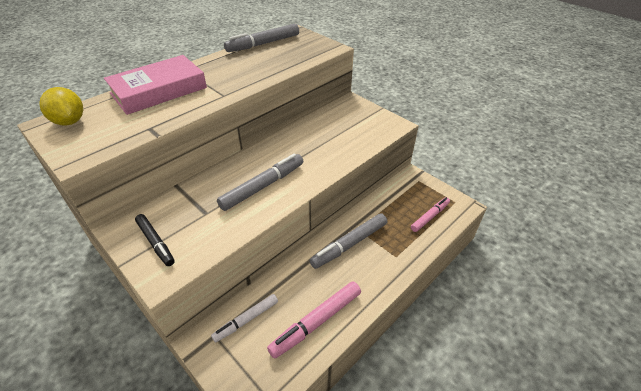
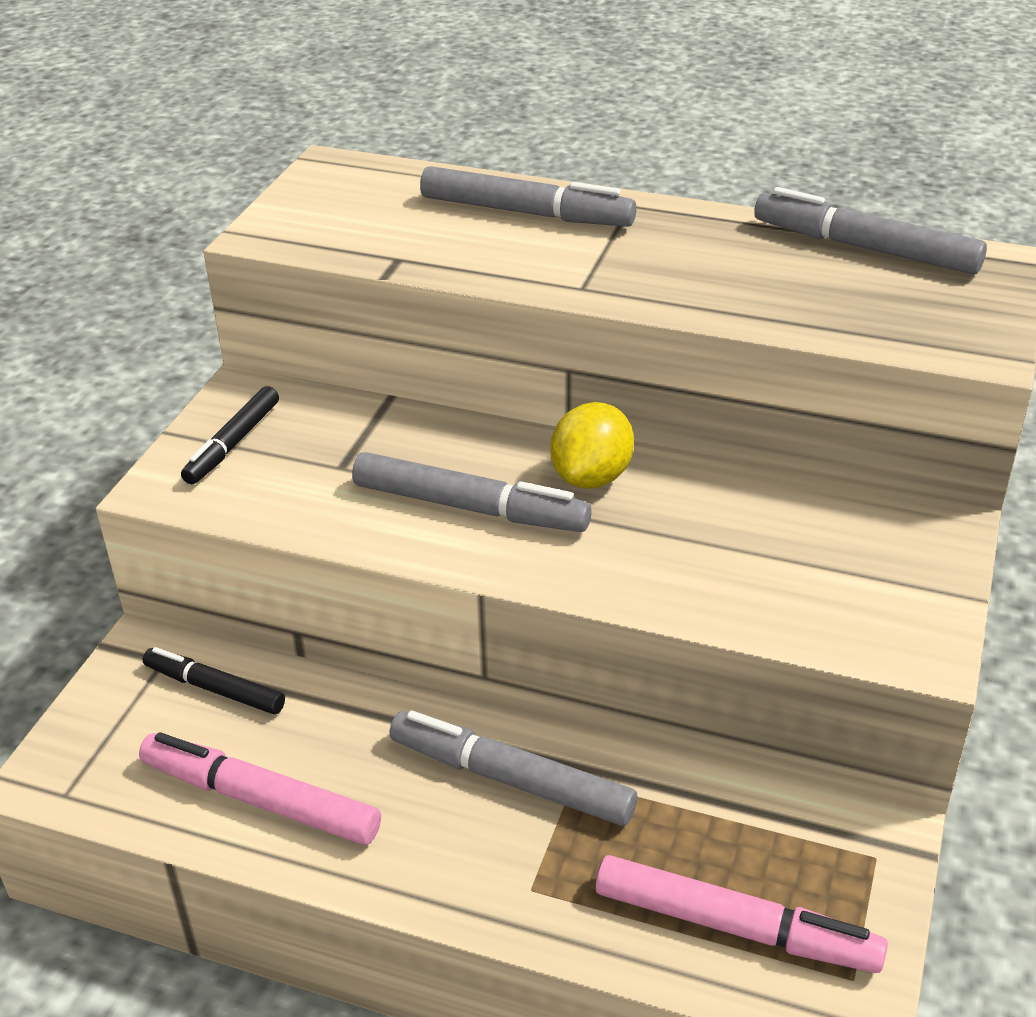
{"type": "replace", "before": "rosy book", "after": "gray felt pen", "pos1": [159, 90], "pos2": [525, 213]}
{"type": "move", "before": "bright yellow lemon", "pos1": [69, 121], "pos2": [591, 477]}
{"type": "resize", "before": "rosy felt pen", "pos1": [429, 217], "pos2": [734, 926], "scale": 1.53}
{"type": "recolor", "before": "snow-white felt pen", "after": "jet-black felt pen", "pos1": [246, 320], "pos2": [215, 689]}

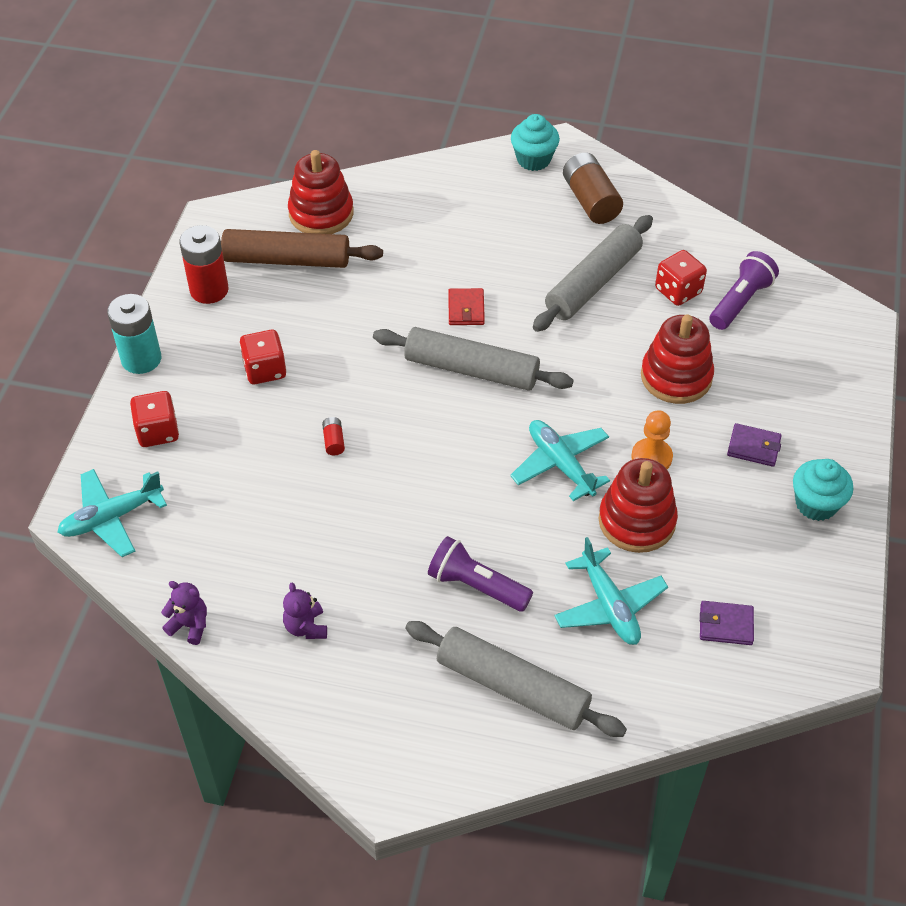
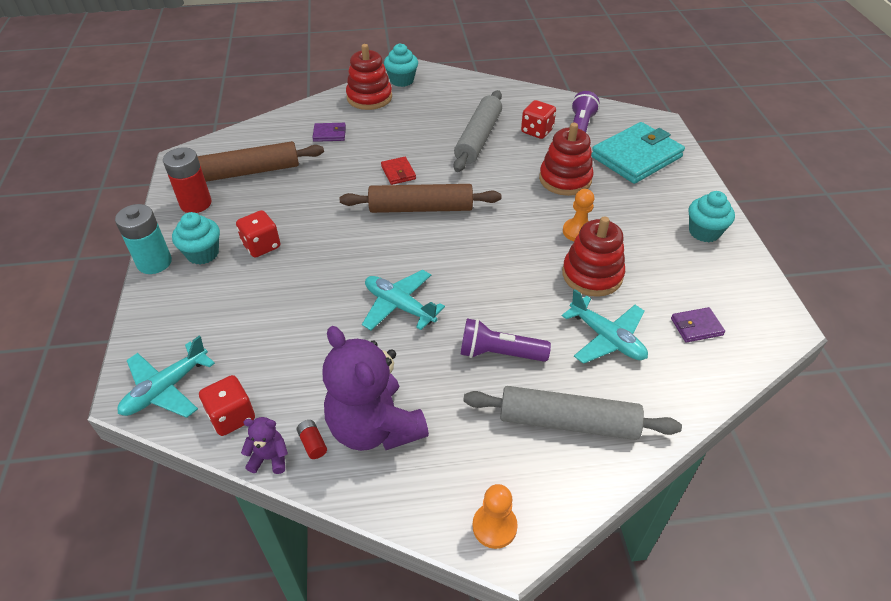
{"type": "move", "before": "red ring stacker", "pos1": [321, 213], "pos2": [369, 98]}
{"type": "delete", "before": "dark brown power cell", "pos1": [591, 201]}
{"type": "recolor", "before": "gray dough roller", "after": "dark brown dough roller", "pos1": [471, 369], "pos2": [420, 208]}
{"type": "move", "before": "red dice", "pos1": [158, 432], "pos2": [232, 416]}
{"type": "move", "before": "red power cell", "pos1": [334, 441], "pos2": [312, 443]}
{"type": "move", "before": "turquoise aeroplane", "pos1": [560, 464], "pos2": [399, 306]}
{"type": "move", "before": "purple billfold", "pos1": [753, 447], "pos2": [329, 134]}
{"type": "resize", "before": "purple stuffed bear", "pos1": [306, 627], "pos2": [375, 427], "scale": 2.36}
{"type": "insert", "after": "turquoise billfold", "pos2": [636, 157]}
{"type": "insert", "after": "turquoise muffin", "pos2": [203, 253]}
{"type": "insert", "after": "bright orange chess pawn", "pos2": [494, 526]}

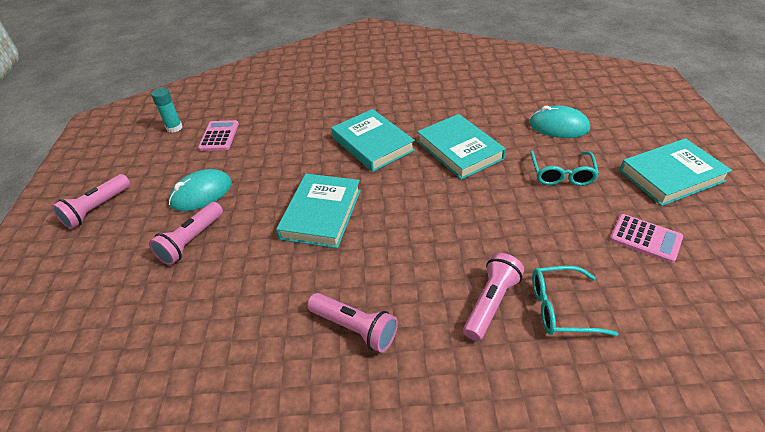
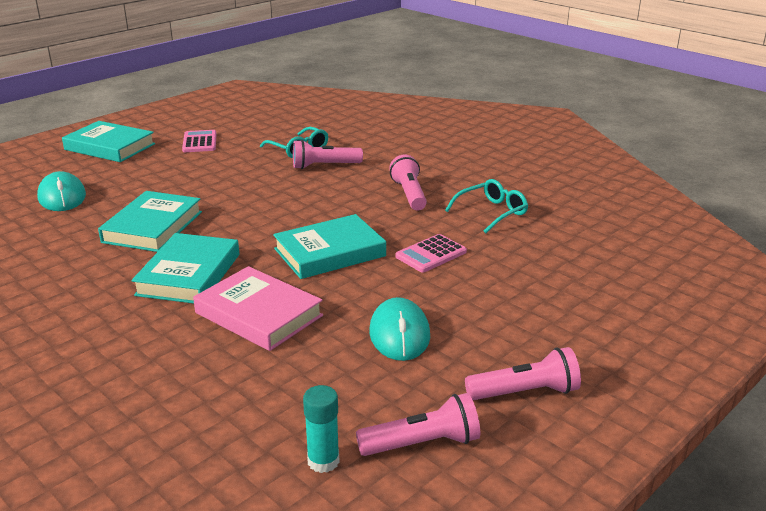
{"type": "move", "before": "rosy pocket calculator", "pos1": [219, 136], "pos2": [431, 254]}
{"type": "move", "before": "turquoise spectacles", "pos1": [561, 174], "pos2": [492, 212]}
{"type": "rotate", "before": "turquoise PC mouse", "pos1": [201, 193], "pos2": [399, 334], "turn": 75}
{"type": "move", "before": "rosy torch", "pos1": [191, 241], "pos2": [422, 444]}
{"type": "insert", "after": "rosy book", "pos2": [258, 314]}

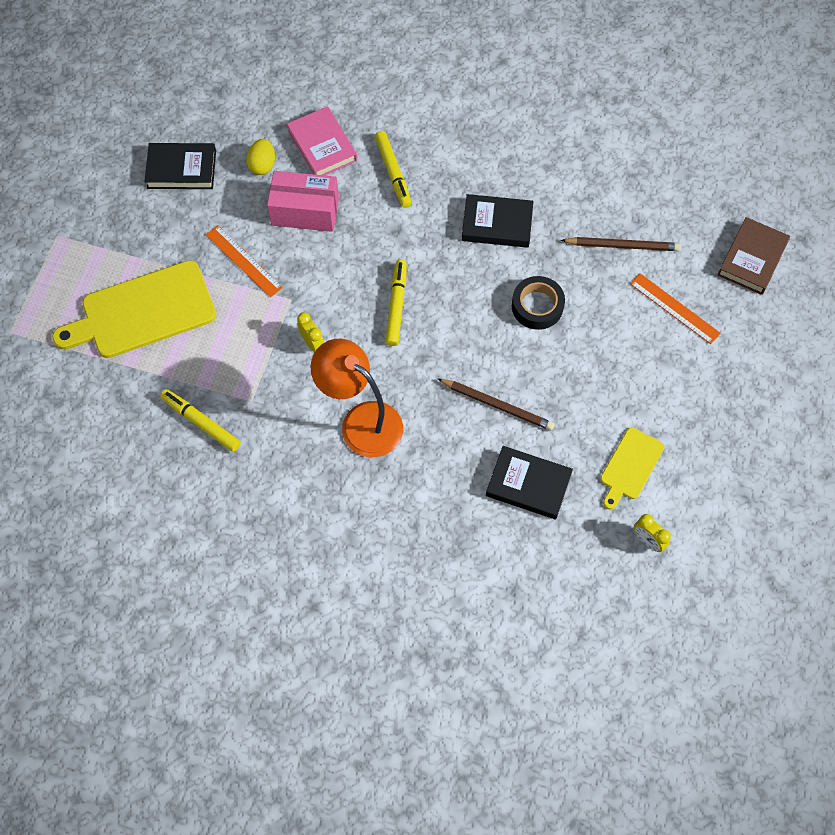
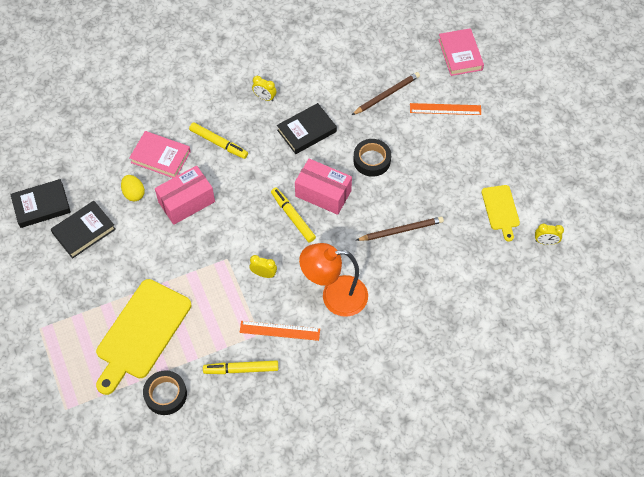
{"type": "recolor", "before": "dark brown book", "after": "rosy book", "pos1": [752, 259], "pos2": [460, 54]}
{"type": "move", "before": "bright orange measuring stick", "pos1": [244, 261], "pos2": [279, 330]}
{"type": "move", "before": "jet-black book", "pos1": [528, 485], "pos2": [41, 205]}
{"type": "insert", "after": "bright yellow alarm clock", "pos2": [264, 97]}
{"type": "insert", "after": "rosy box", "pos2": [323, 193]}
{"type": "insert", "after": "jet-black sticky tape", "pos2": [165, 394]}

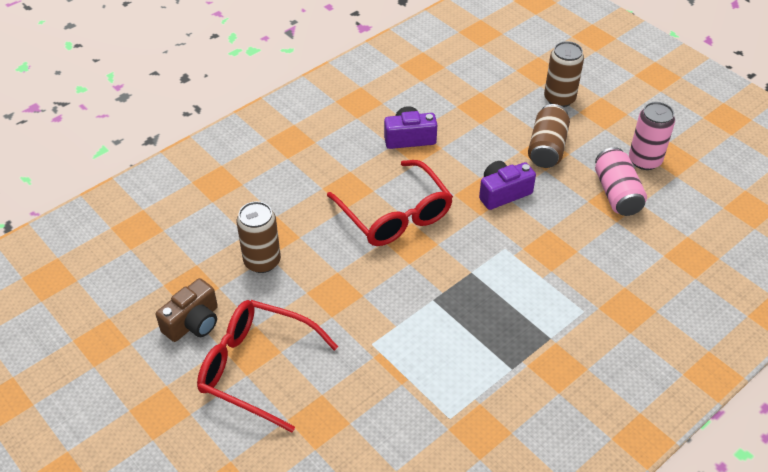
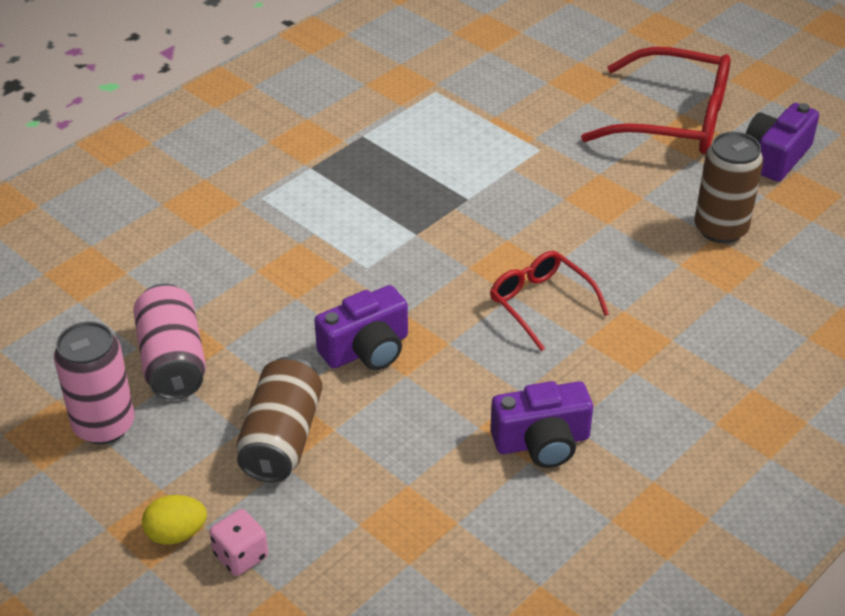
{"type": "replace", "before": "dark brown tin", "after": "rosy dice", "pos1": [559, 99], "pos2": [241, 555]}
{"type": "resize", "before": "red spectacles", "pos1": [395, 215], "pos2": [540, 303], "scale": 0.58}
{"type": "recolor", "before": "dark brown compact camera", "after": "purple compact camera", "pos1": [193, 322], "pos2": [776, 157]}
{"type": "insert", "after": "bright yellow egg shape", "pos2": [176, 534]}

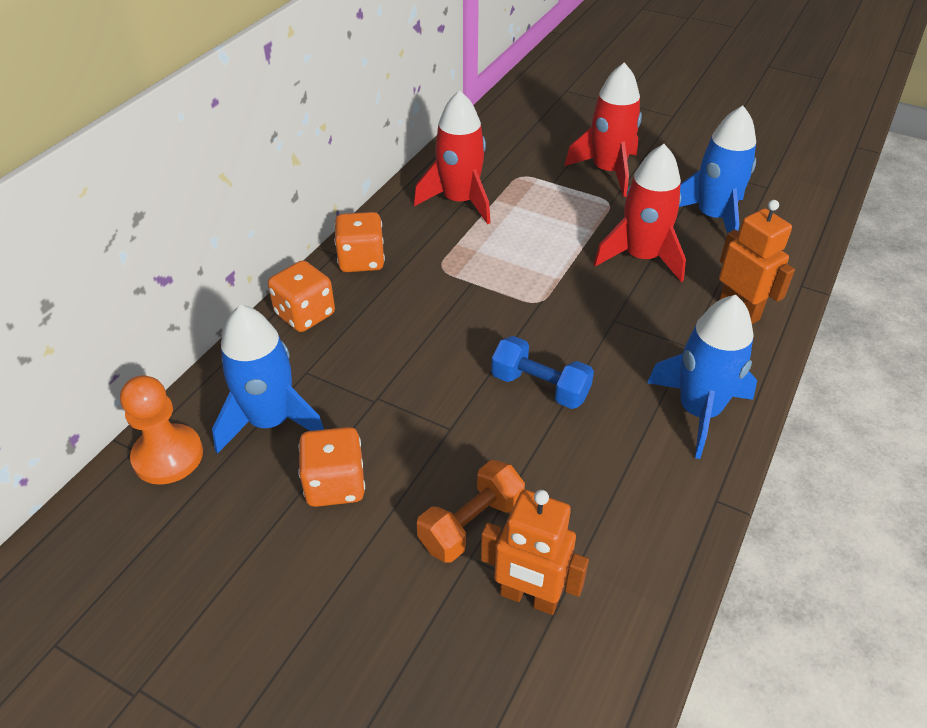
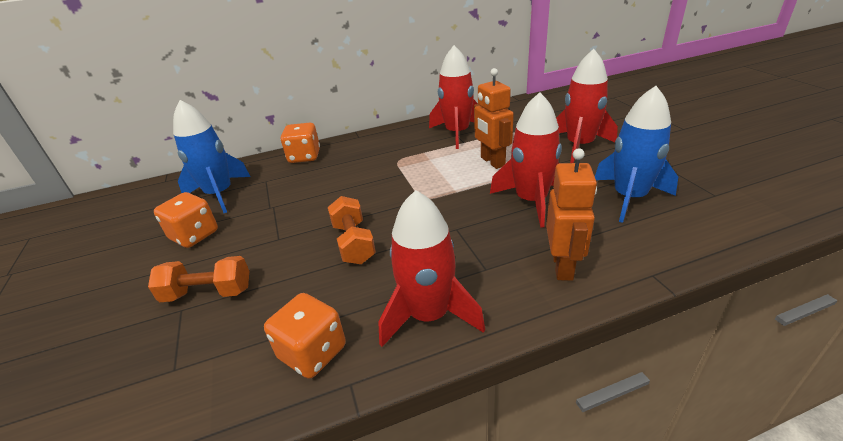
{"type": "move", "before": "bright orange dice", "pos1": [361, 260], "pos2": [312, 352]}
{"type": "recolor", "before": "royal blue rocket", "after": "red rocket", "pos1": [699, 411], "pos2": [429, 315]}
{"type": "recolor", "before": "royal blue hand weight", "after": "bright orange hand weight", "pos1": [540, 387], "pos2": [354, 243]}
{"type": "delete", "before": "bright orange chess pawn", "pos1": [168, 456]}
{"type": "move", "before": "bright orange robot", "pos1": [529, 597], "pos2": [492, 162]}

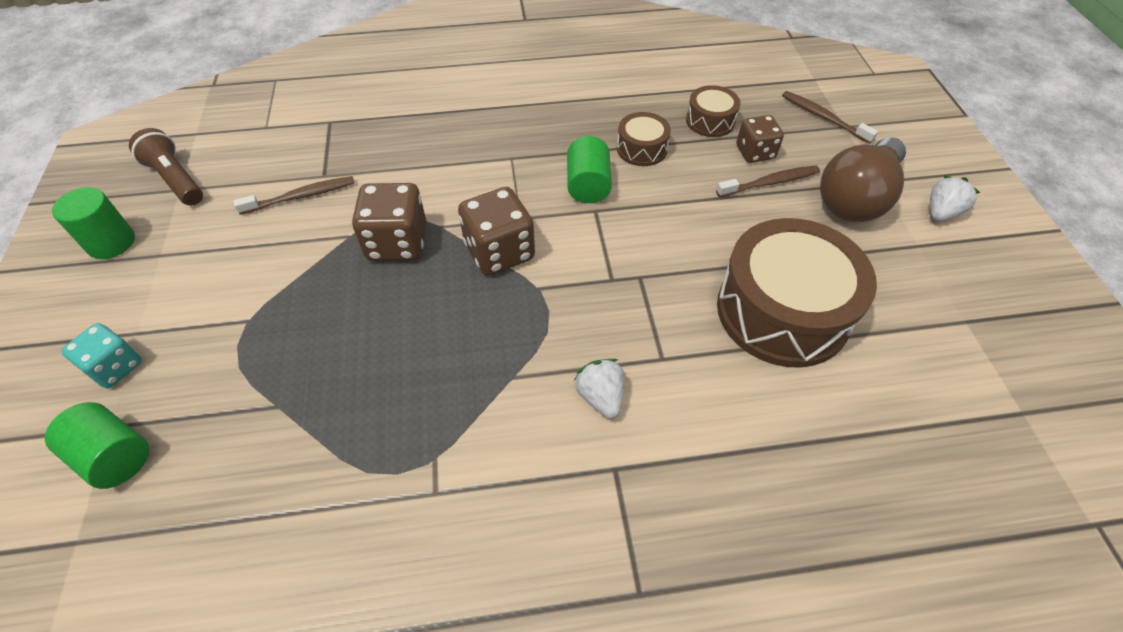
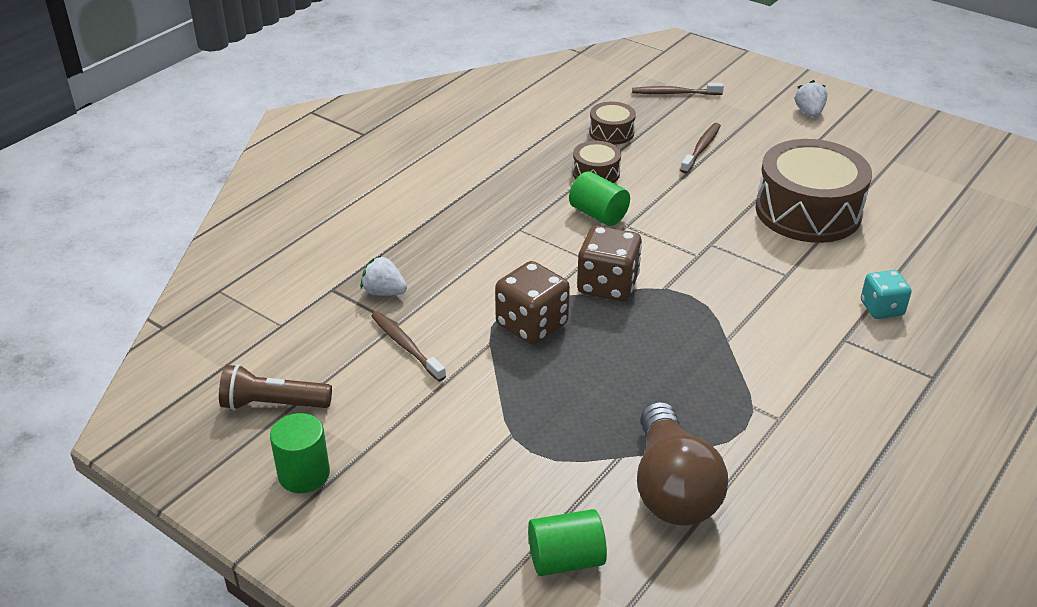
{"type": "delete", "before": "dark brown dice", "pos1": [755, 152]}
{"type": "move", "before": "dark brown light bulb", "pos1": [856, 198], "pos2": [672, 488]}
{"type": "rotate", "before": "dark brown tooth brush", "pos1": [301, 196], "pos2": [406, 346], "turn": -60}
{"type": "move", "before": "turquoise dice", "pos1": [115, 367], "pos2": [881, 308]}
{"type": "move", "before": "snow-white berry", "pos1": [600, 397], "pos2": [384, 292]}

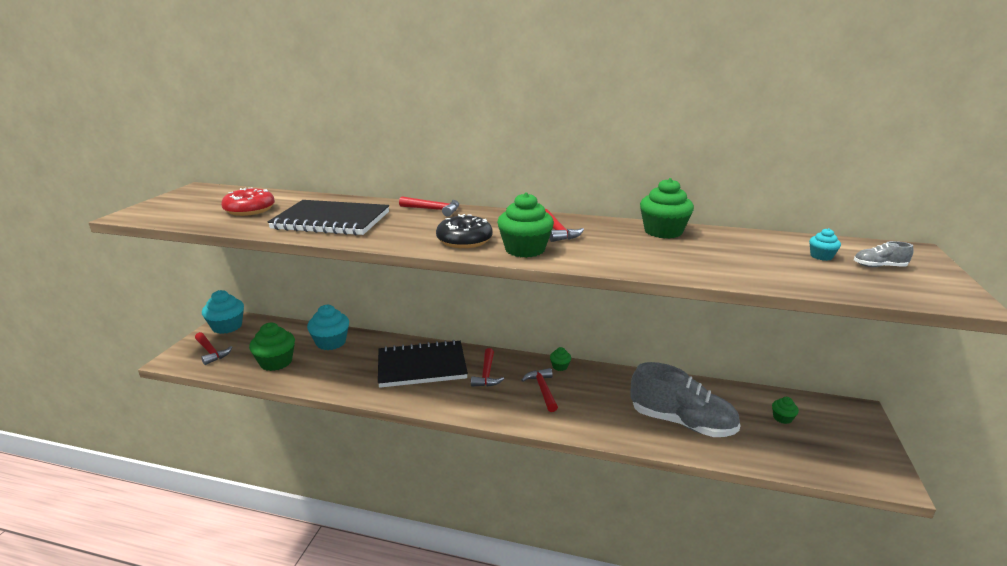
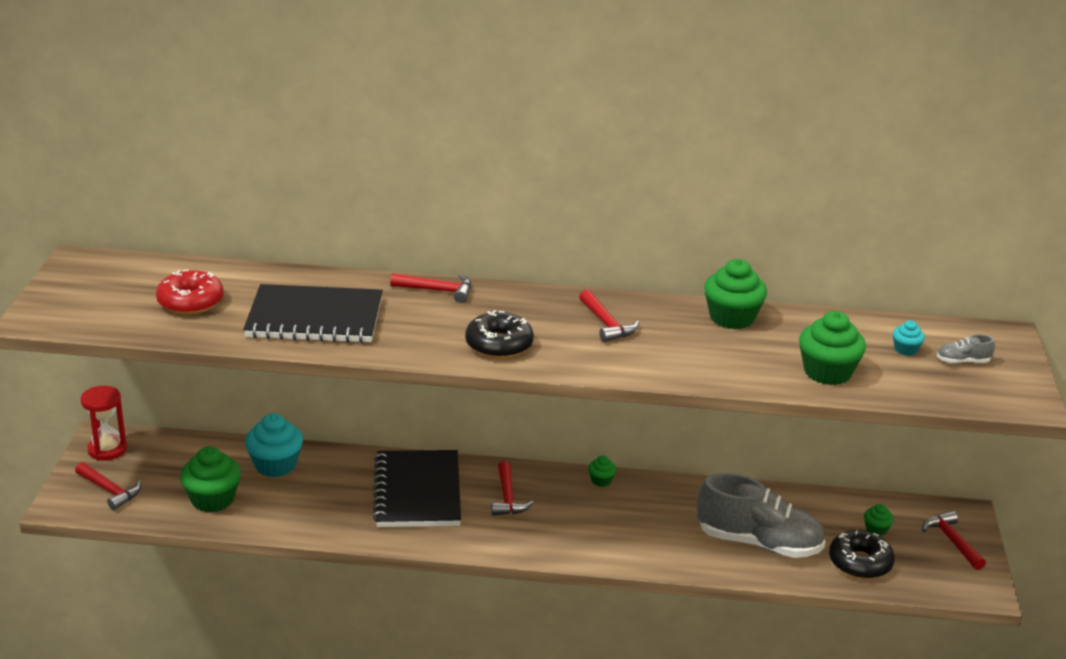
{"type": "move", "before": "emerald muffin", "pos1": [525, 249], "pos2": [827, 372]}
{"type": "replace", "before": "turquoise muffin", "after": "red hourglass", "pos1": [227, 326], "pos2": [107, 449]}
{"type": "rotate", "before": "jet-black notebook", "pos1": [422, 366], "pos2": [417, 492], "turn": -75}
{"type": "move", "before": "red claw hammer", "pos1": [542, 390], "pos2": [951, 541]}
{"type": "insert", "after": "jet-black doughnut", "pos2": [860, 563]}

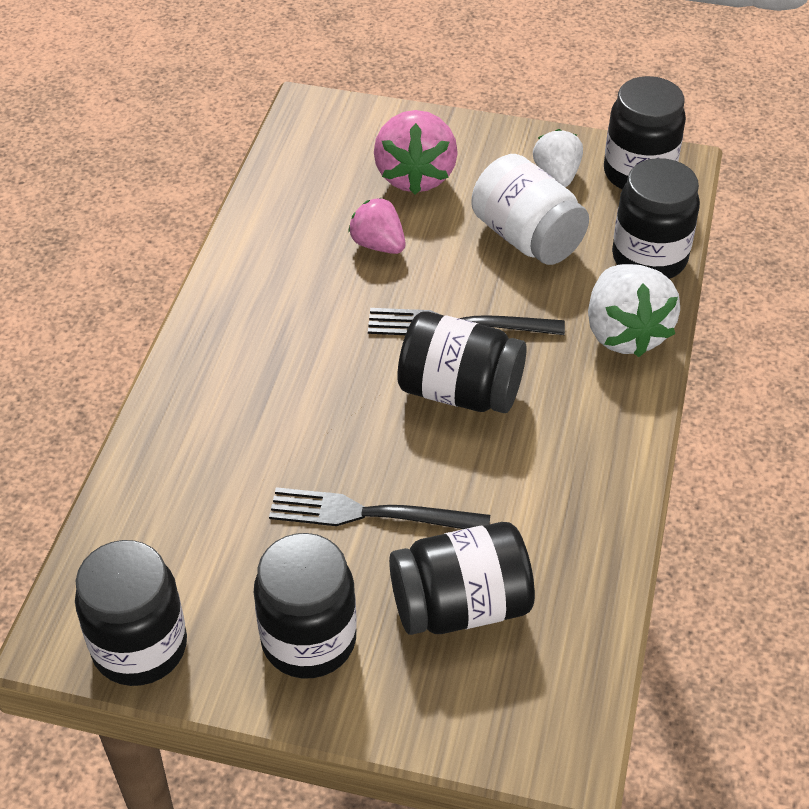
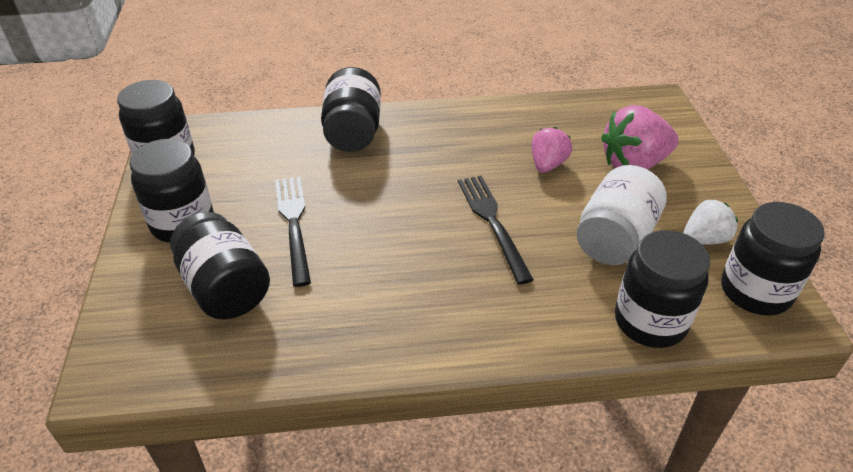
{"type": "delete", "before": "snow-white berry", "pos1": [625, 333]}
{"type": "move", "before": "jet-black jam jar", "pos1": [459, 391], "pos2": [353, 132]}

